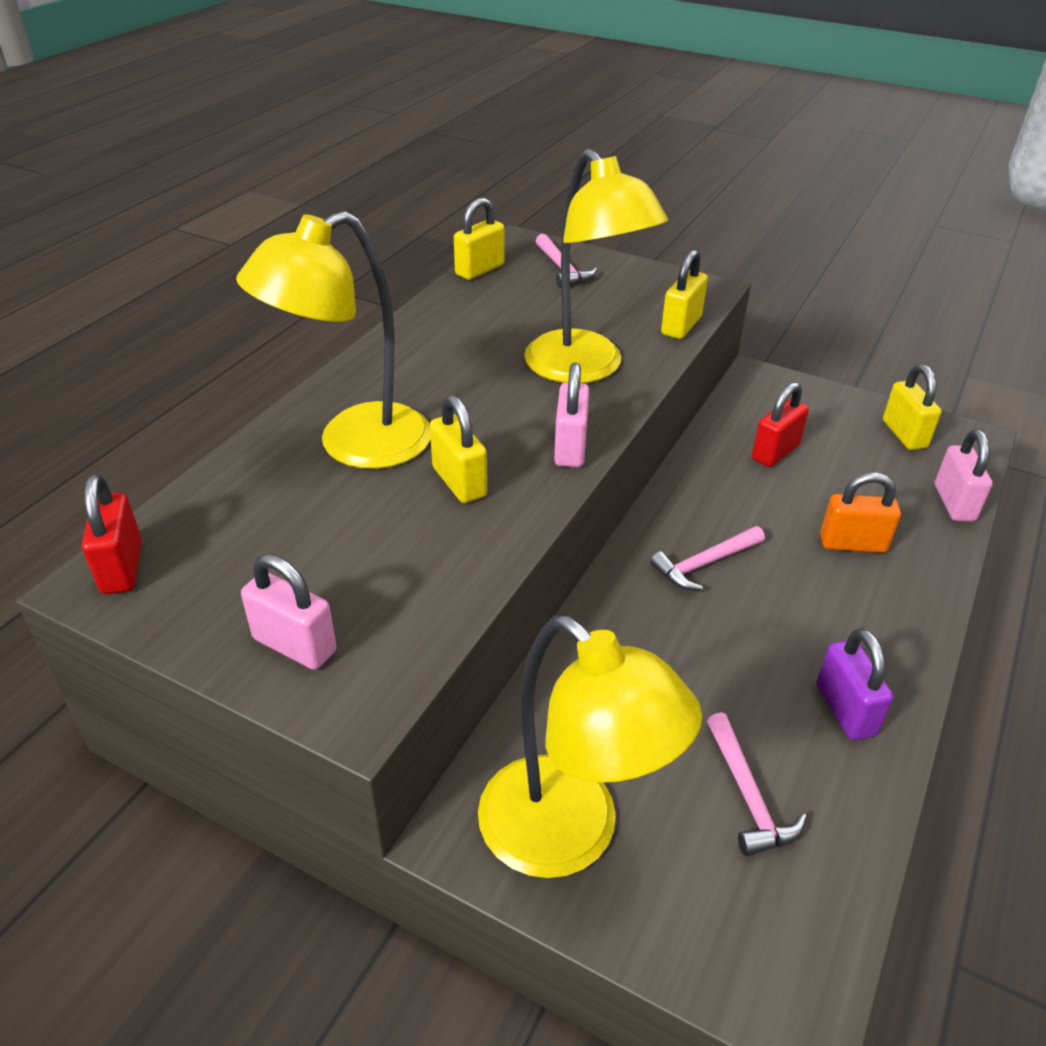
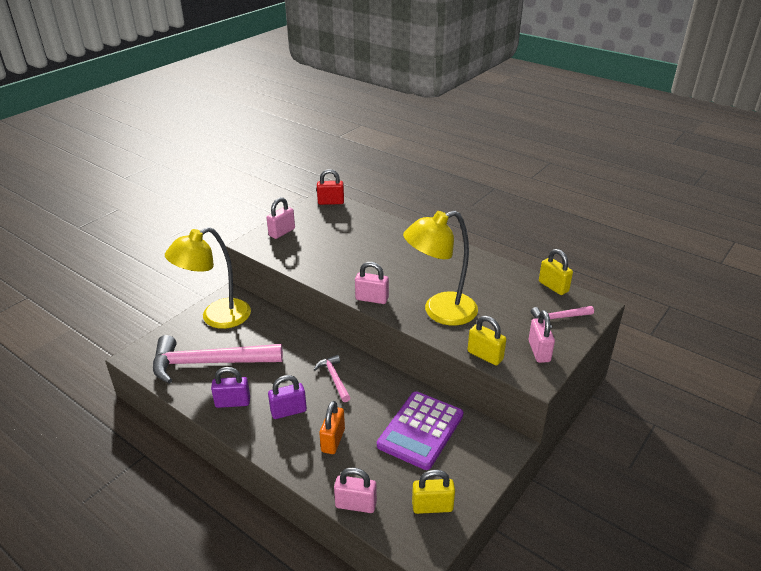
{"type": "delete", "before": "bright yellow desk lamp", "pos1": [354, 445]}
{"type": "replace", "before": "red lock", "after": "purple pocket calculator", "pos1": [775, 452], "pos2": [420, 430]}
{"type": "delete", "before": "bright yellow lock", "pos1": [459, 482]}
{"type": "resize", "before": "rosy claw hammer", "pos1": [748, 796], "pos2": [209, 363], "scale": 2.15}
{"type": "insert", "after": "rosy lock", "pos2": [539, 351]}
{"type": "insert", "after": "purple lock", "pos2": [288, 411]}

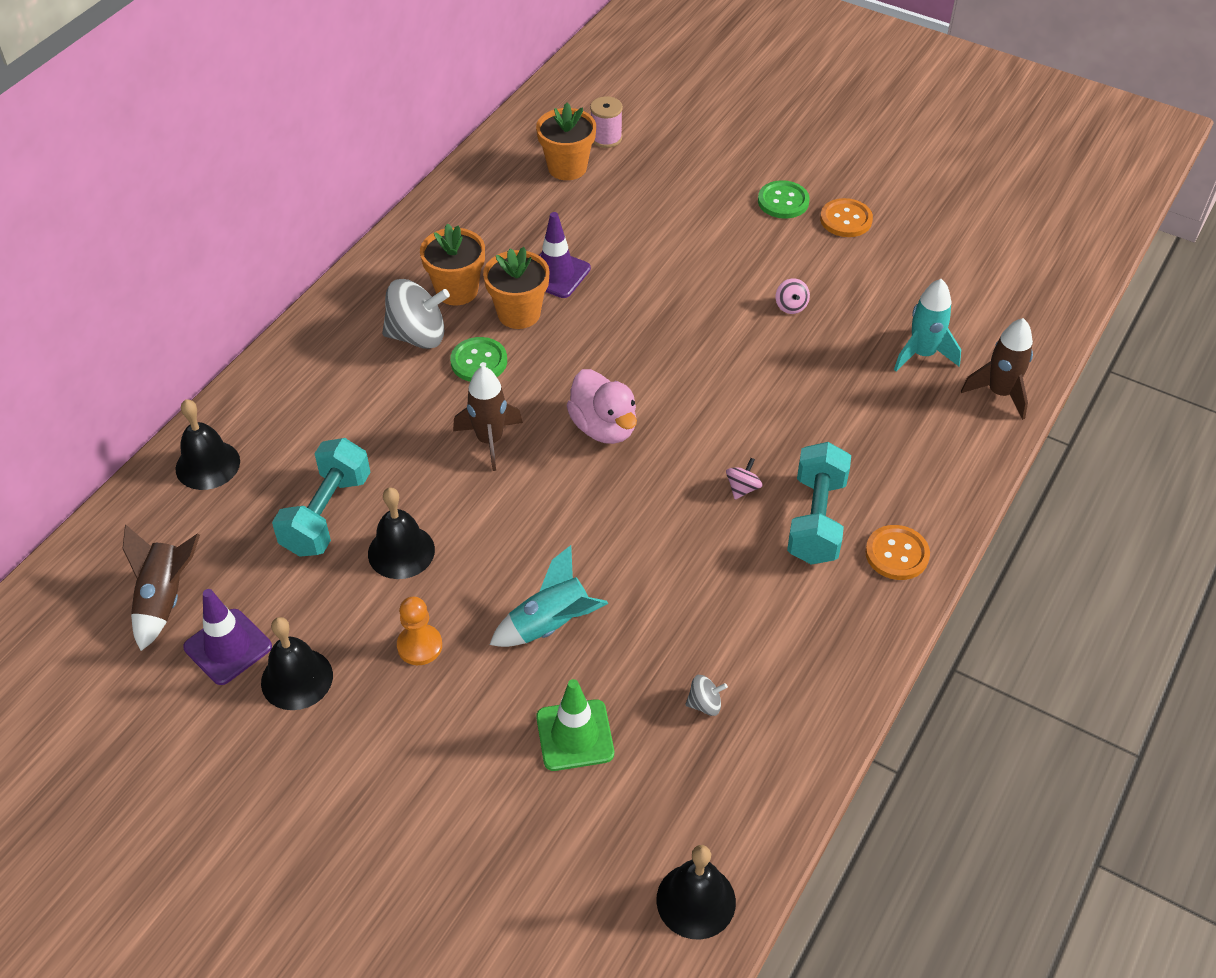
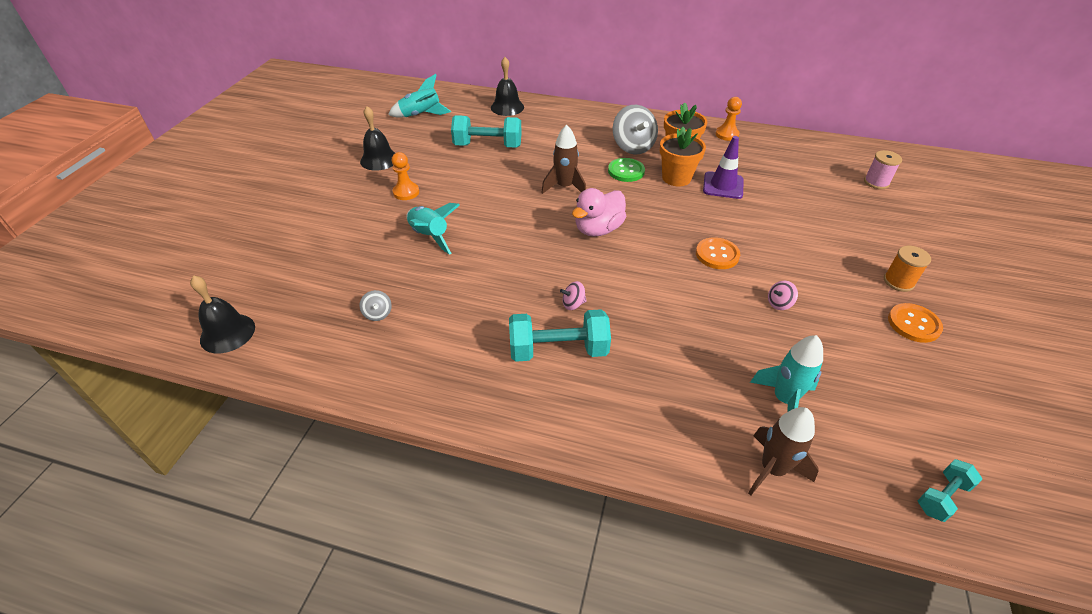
{"type": "delete", "before": "bright orange potted plant", "pos1": [567, 167]}
{"type": "replace", "before": "emerald shirt button", "after": "bright orange reel of thread", "pos1": [783, 201], "pos2": [898, 282]}
{"type": "rotate", "before": "rosy whirligig", "pos1": [742, 488], "pos2": [573, 304], "turn": 150}
{"type": "delete", "before": "jet-black hand bell", "pos1": [401, 551]}
{"type": "recolor", "before": "dark brown rocket", "after": "turquoise rocket", "pos1": [164, 599], "pos2": [421, 115]}
{"type": "move", "before": "bright orange shirt button", "pos1": [897, 554], "pos2": [717, 254]}
{"type": "delete", "before": "purple traffic cone", "pos1": [228, 647]}
{"type": "delete", "before": "emerald traffic cone", "pos1": [575, 735]}
{"type": "insert", "after": "bright orange chess pawn", "pos2": [727, 134]}
{"type": "insert", "after": "turquoise hand weight", "pos2": [942, 497]}

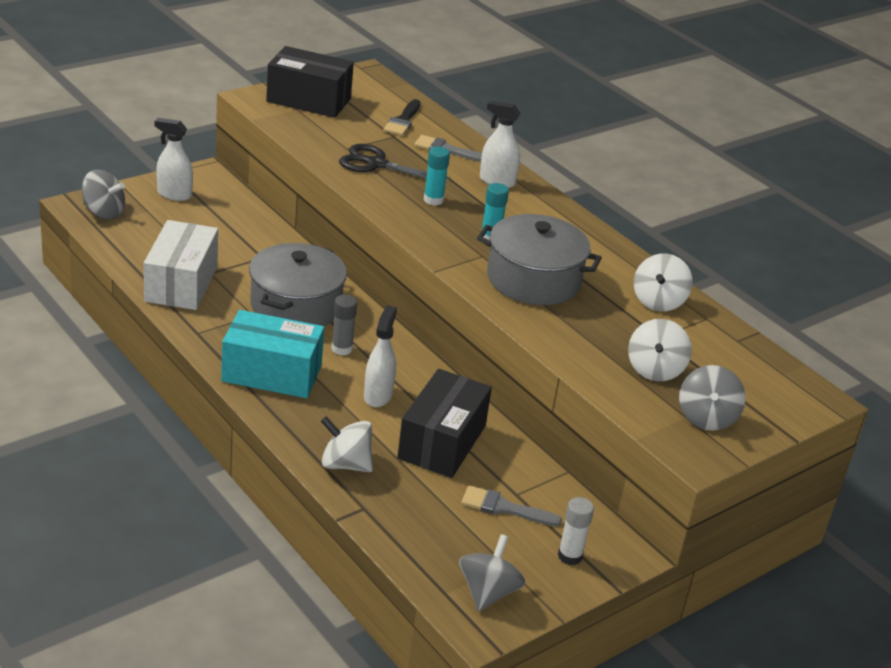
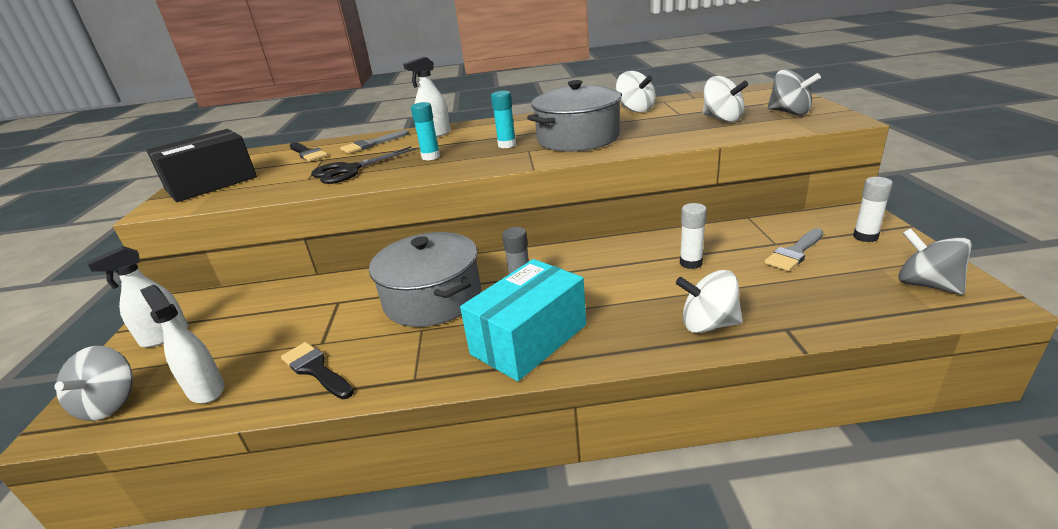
{"type": "rotate", "before": "gray whirligig", "pos1": [103, 212], "pos2": [110, 404], "turn": 120}
{"type": "replace", "before": "snow-white box", "after": "jet-black brush", "pos1": [181, 283], "pos2": [316, 370]}
{"type": "move", "before": "snow-white sprayer", "pos1": [378, 395], "pos2": [206, 390]}
{"type": "replace", "before": "jet-black box", "after": "snow-white glue stick", "pos1": [442, 442], "pos2": [690, 263]}
{"type": "rotate", "before": "snow-white whirligig", "pos1": [345, 464], "pos2": [708, 324], "turn": 45}

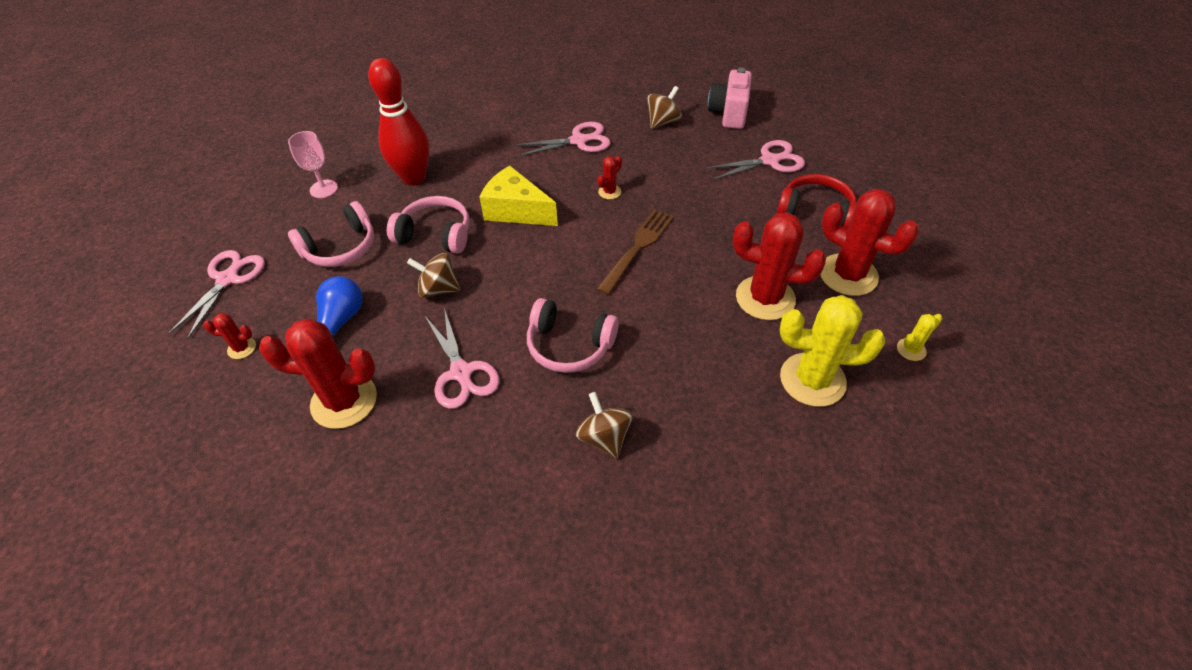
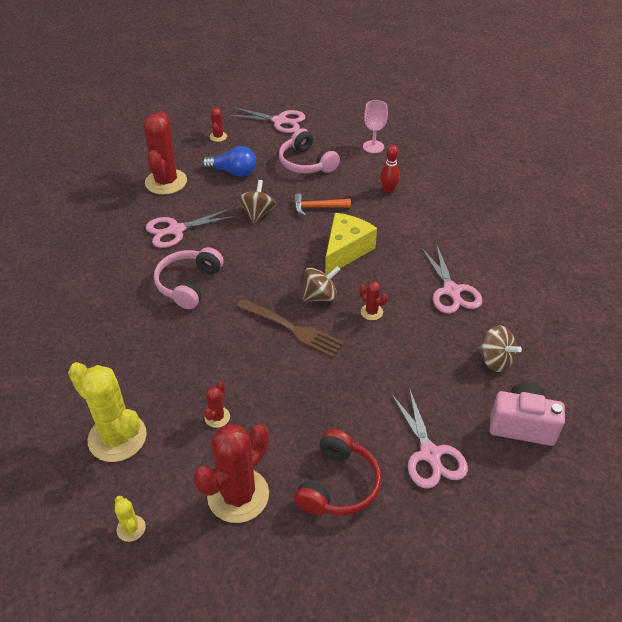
{"type": "resize", "before": "red skittle", "pos1": [414, 178], "pos2": [388, 190], "scale": 0.49}
{"type": "replace", "before": "rosy headset", "after": "bright orange claw hammer", "pos1": [435, 234], "pos2": [317, 207]}
{"type": "resize", "before": "red saguaro cactus", "pos1": [765, 298], "pos2": [217, 417], "scale": 0.45}
{"type": "rotate", "before": "bright yellow saguaro cactus", "pos1": [812, 380], "pos2": [117, 437], "turn": -60}
{"type": "move", "before": "dark brown whirligig", "pos1": [604, 437], "pos2": [320, 296]}

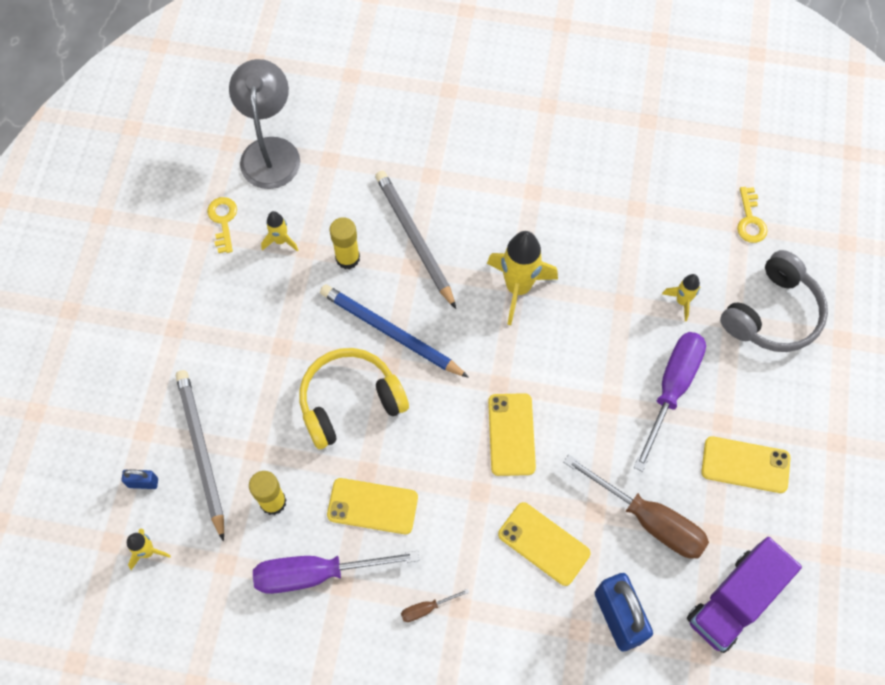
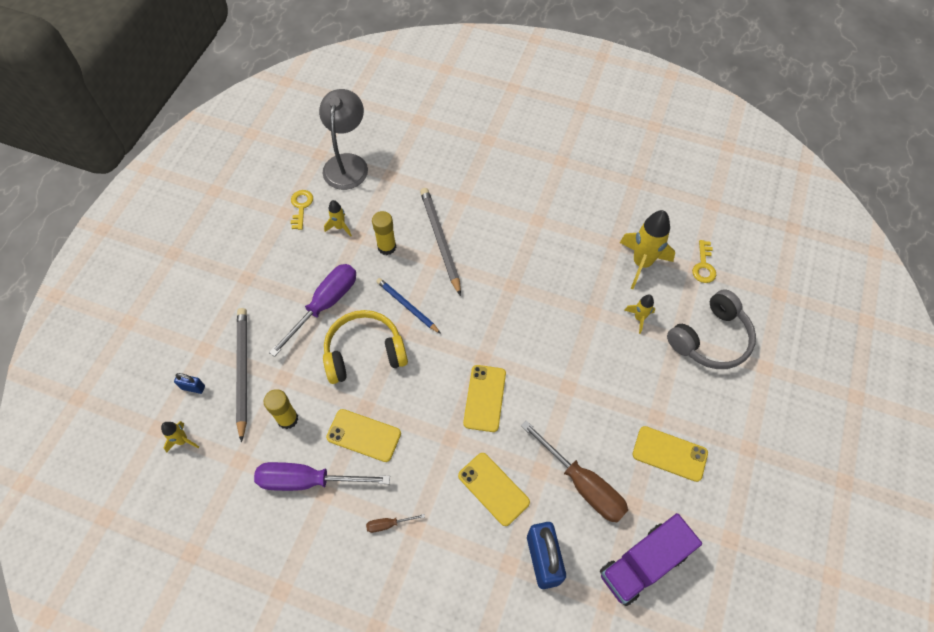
{"type": "move", "before": "bright yellow rocket", "pos1": [518, 288], "pos2": [641, 263]}
{"type": "resize", "before": "royal blue lead pencil", "pos1": [390, 333], "pos2": [407, 306], "scale": 0.65}
{"type": "move", "before": "purple flat screwdriver", "pos1": [671, 389], "pos2": [325, 305]}

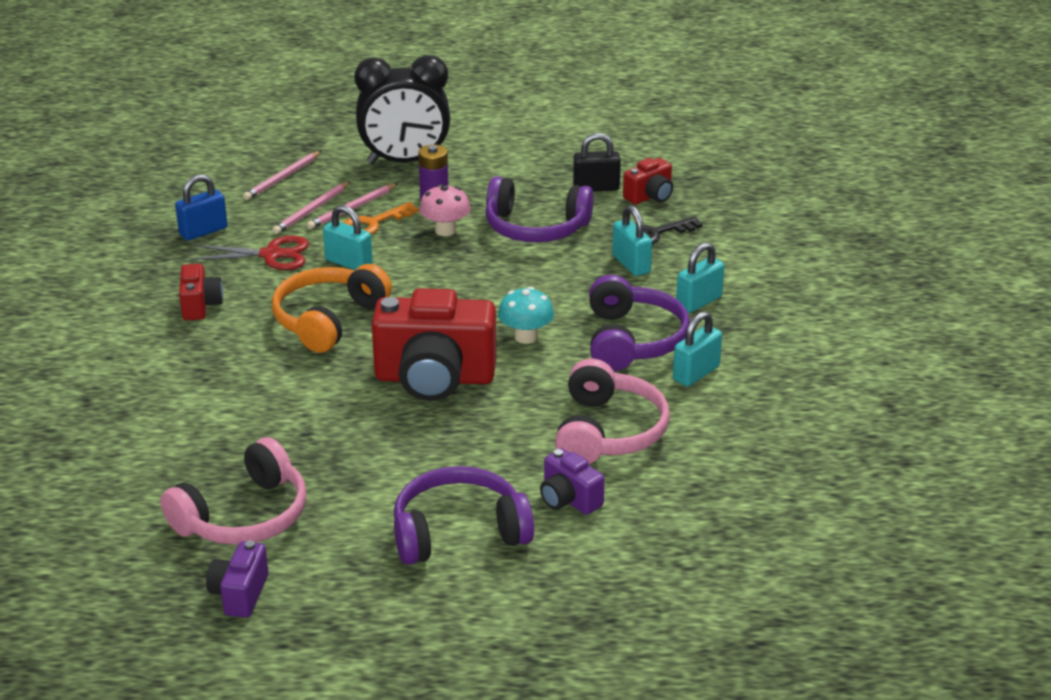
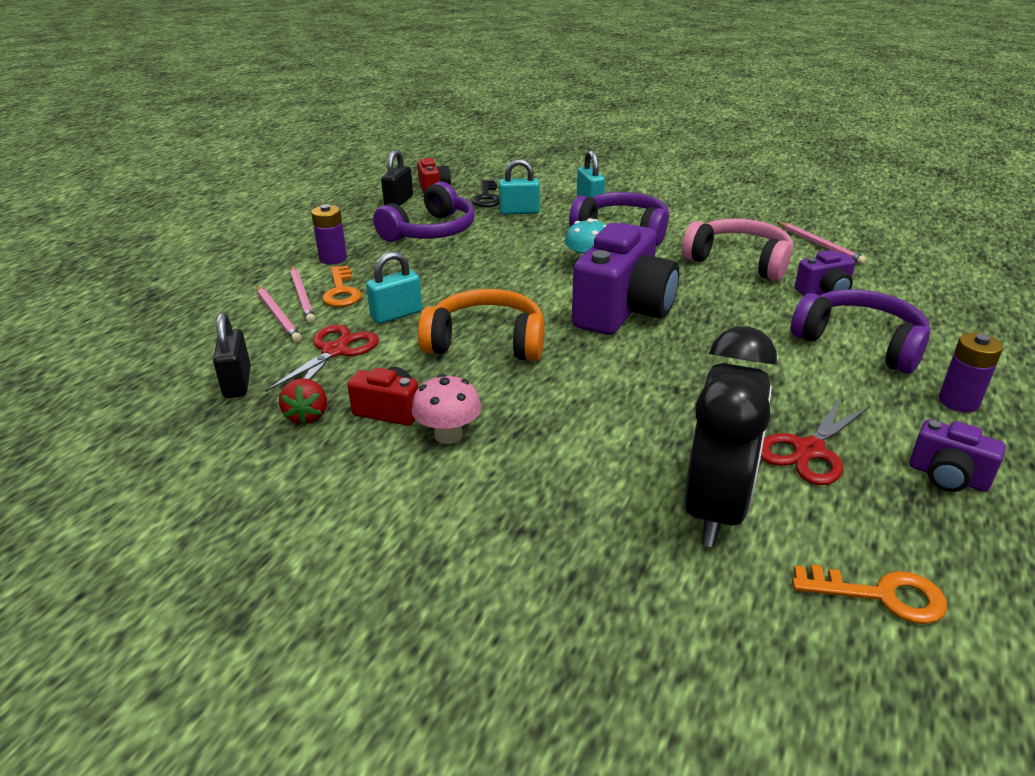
{"type": "move", "before": "jet-black alarm clock", "pos1": [405, 161], "pos2": [715, 509]}
{"type": "move", "before": "rosy lead pencil", "pos1": [282, 178], "pos2": [820, 245]}
{"type": "recolor", "before": "royal blue lock", "after": "jet-black lock", "pos1": [203, 231], "pos2": [237, 383]}
{"type": "move", "before": "rosy toadstool", "pos1": [445, 230], "pos2": [448, 435]}
{"type": "rotate", "before": "bright orange headset", "pos1": [328, 320], "pos2": [486, 342], "turn": 135}
{"type": "recolor", "before": "red compact camera", "after": "purple compact camera", "pos1": [434, 378], "pos2": [623, 311]}
{"type": "delete", "before": "turquoise lock", "pos1": [696, 373]}
{"type": "replace", "before": "rosy headset", "after": "red shears", "pos1": [244, 516], "pos2": [809, 450]}
{"type": "rotate", "before": "purple headset", "pos1": [458, 532], "pos2": [860, 343], "turn": 120}
{"type": "insert", "after": "purple power cell", "pos2": [958, 402]}
{"type": "insert", "after": "red berry", "pos2": [307, 416]}
{"type": "insert", "after": "bright orange latchkey", "pos2": [881, 595]}

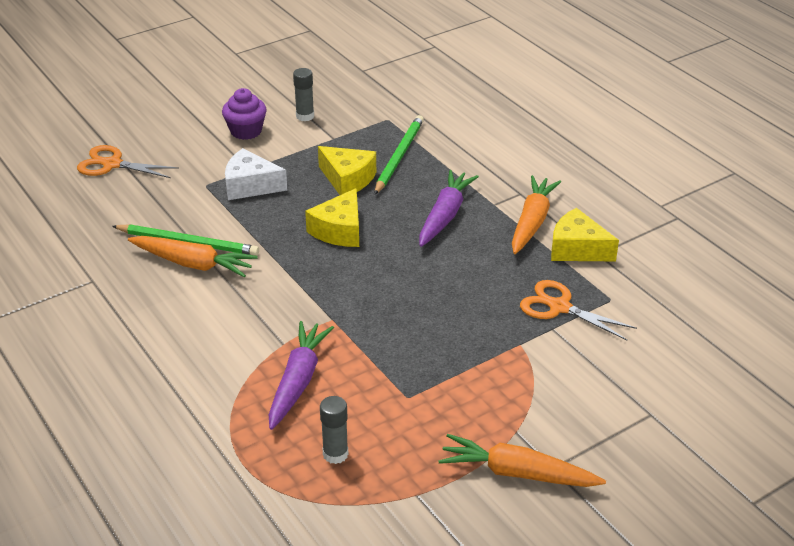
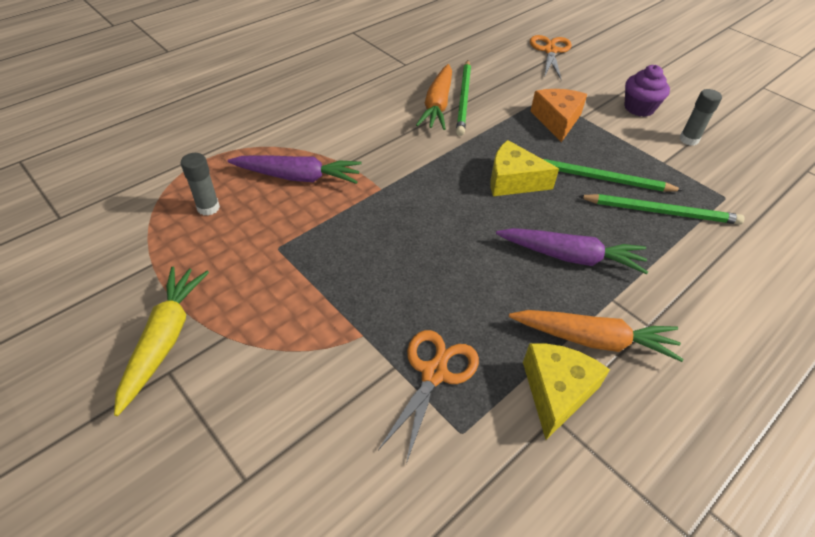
{"type": "replace", "before": "bright yellow piece of cheese", "after": "emerald lead pencil", "pos1": [347, 179], "pos2": [598, 178]}
{"type": "recolor", "before": "snow-white piece of cheese", "after": "bright orange piece of cheese", "pos1": [250, 186], "pos2": [557, 120]}
{"type": "recolor", "before": "bright orange toy carrot", "after": "bright yellow toy carrot", "pos1": [517, 473], "pos2": [164, 340]}

